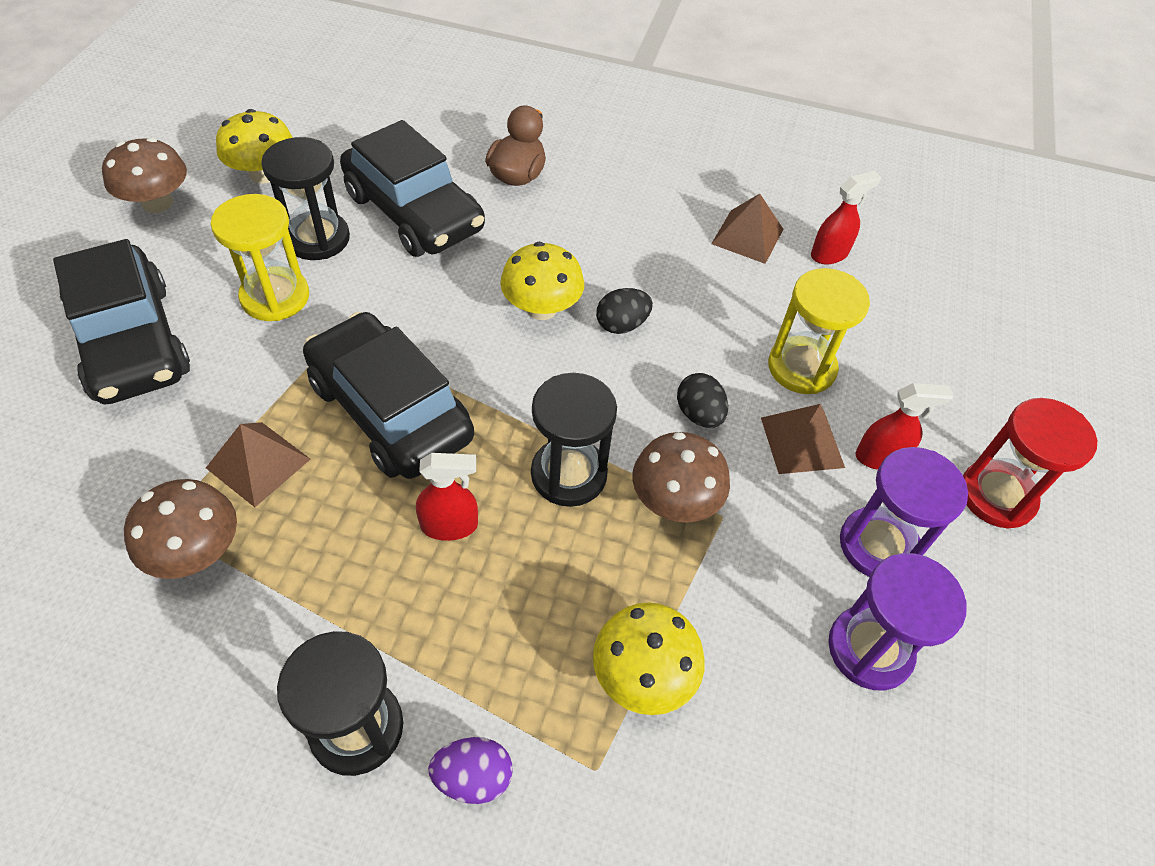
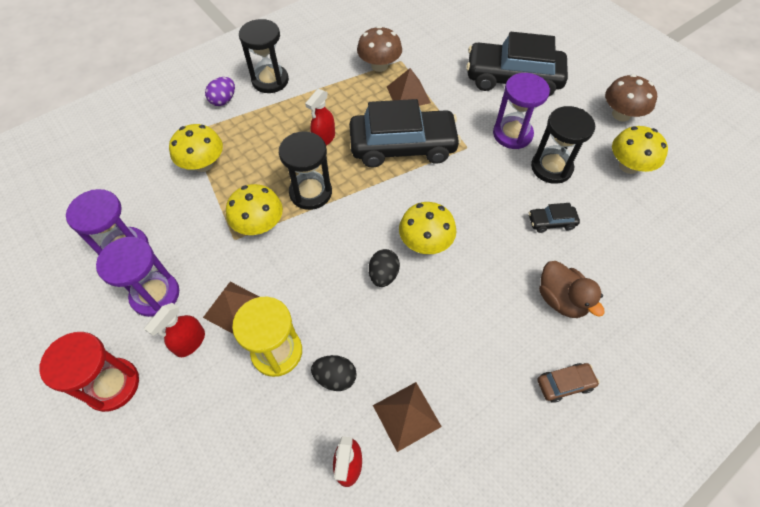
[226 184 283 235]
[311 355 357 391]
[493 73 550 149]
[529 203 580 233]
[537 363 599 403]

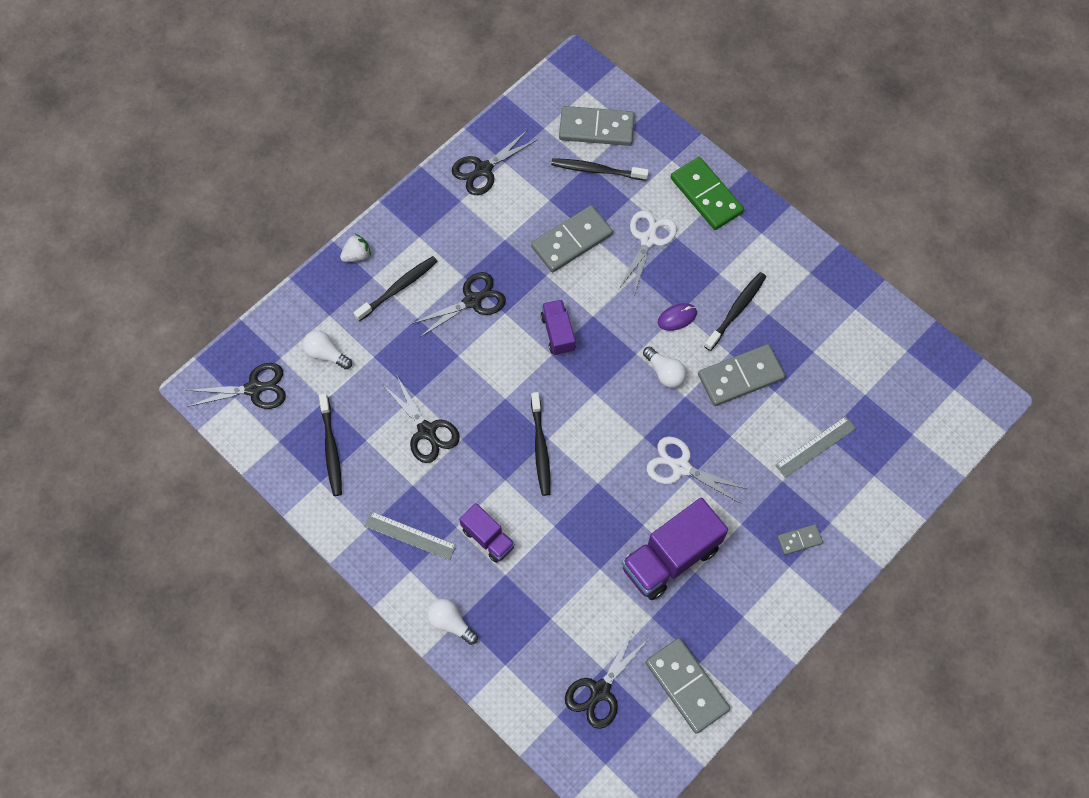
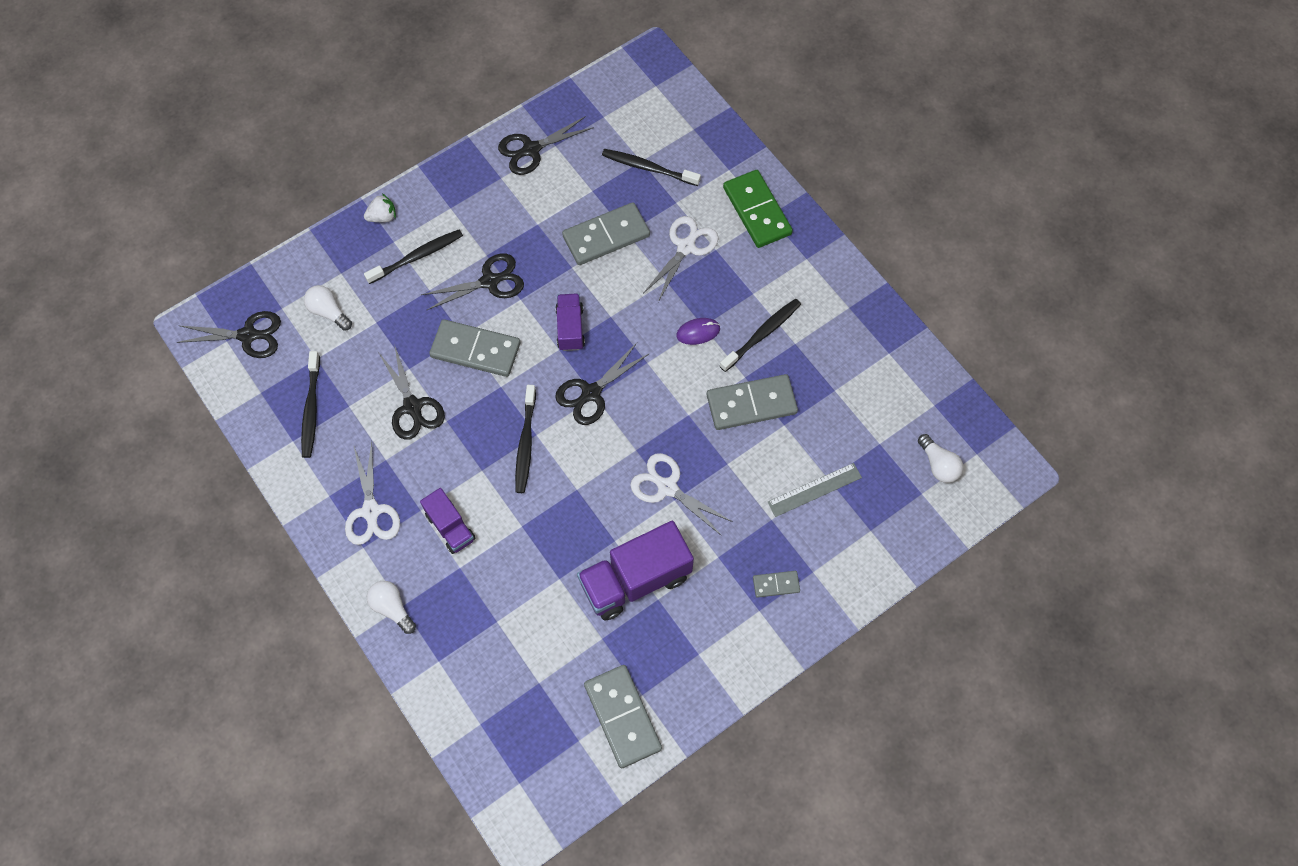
[345 441 400 545]
[429 319 520 377]
[555 343 650 425]
[918 434 963 483]

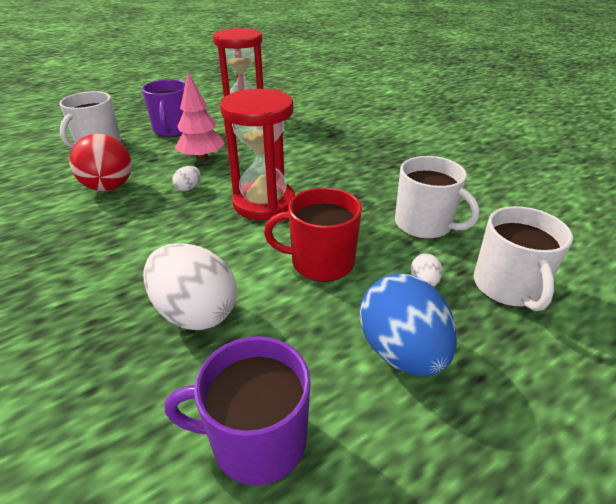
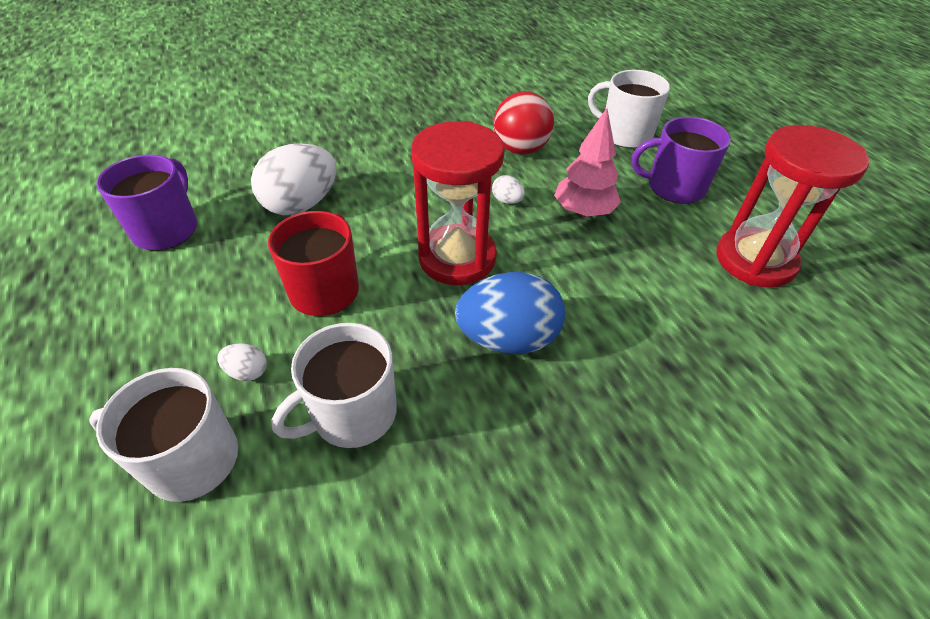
[455 272 565 354]

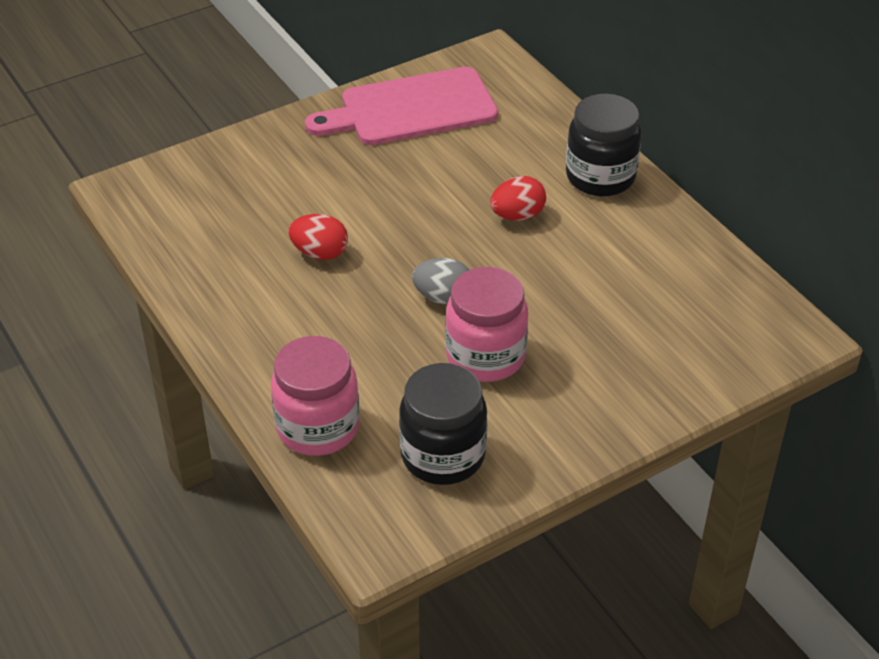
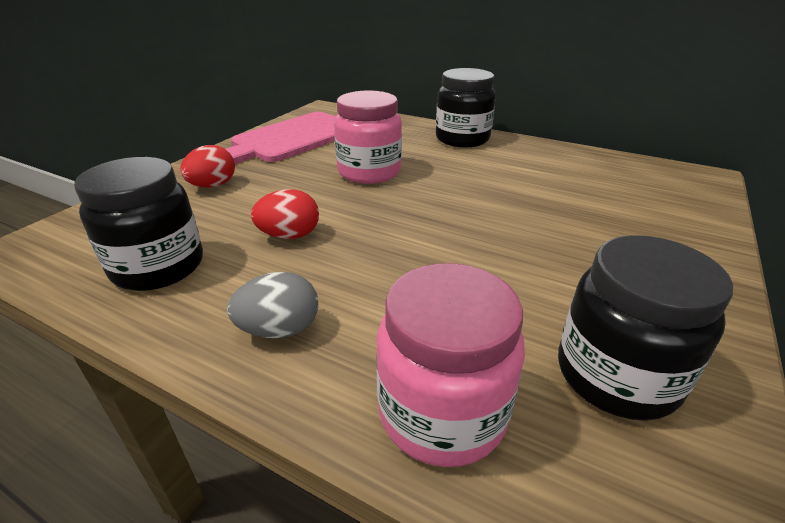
[74 157 203 291]
[180 145 235 188]
[227 272 318 338]
[334 91 402 184]

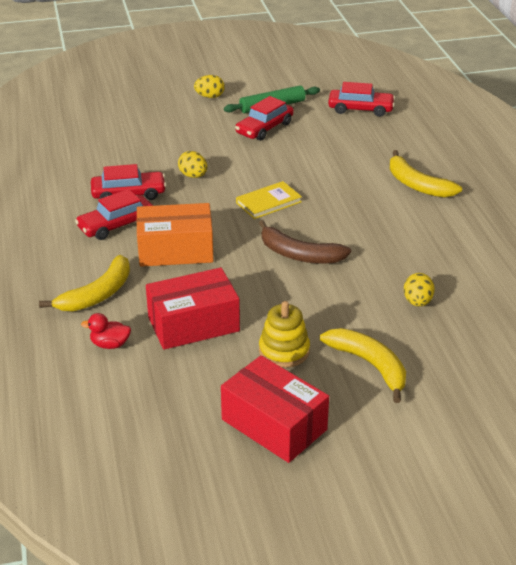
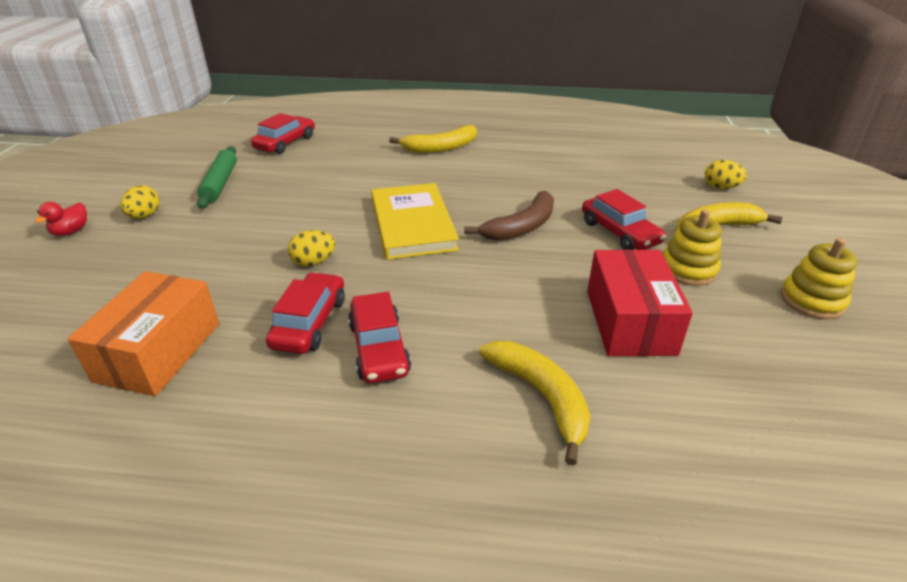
[35 202 87 236]
[68 271 219 396]
[371 183 459 260]
[582 189 666 250]
[705 160 747 189]
[781 238 857 319]

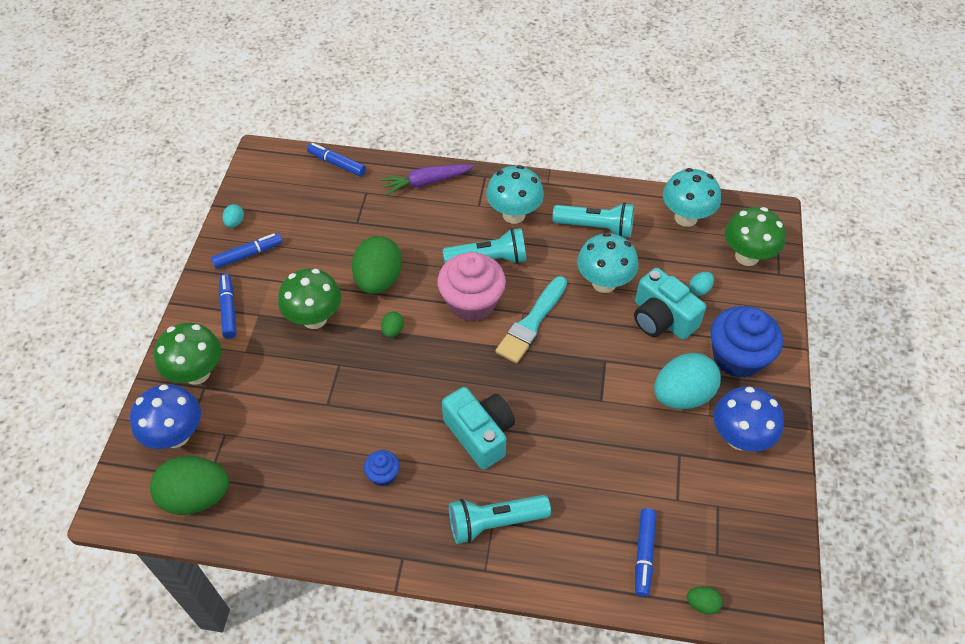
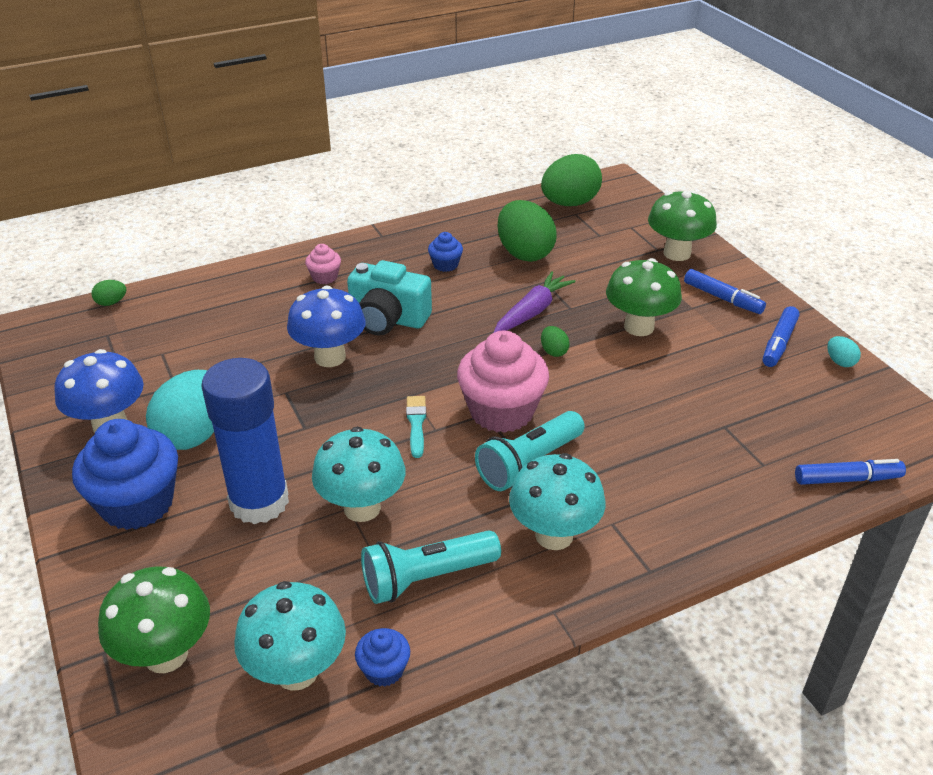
[201 358 289 524]
[287 286 366 367]
[305 244 341 284]
[355 628 410 687]
[406 396 426 458]
[493 271 576 333]
[497 200 557 262]
[635 508 656 597] (first image)
[689 272 714 296] (first image)

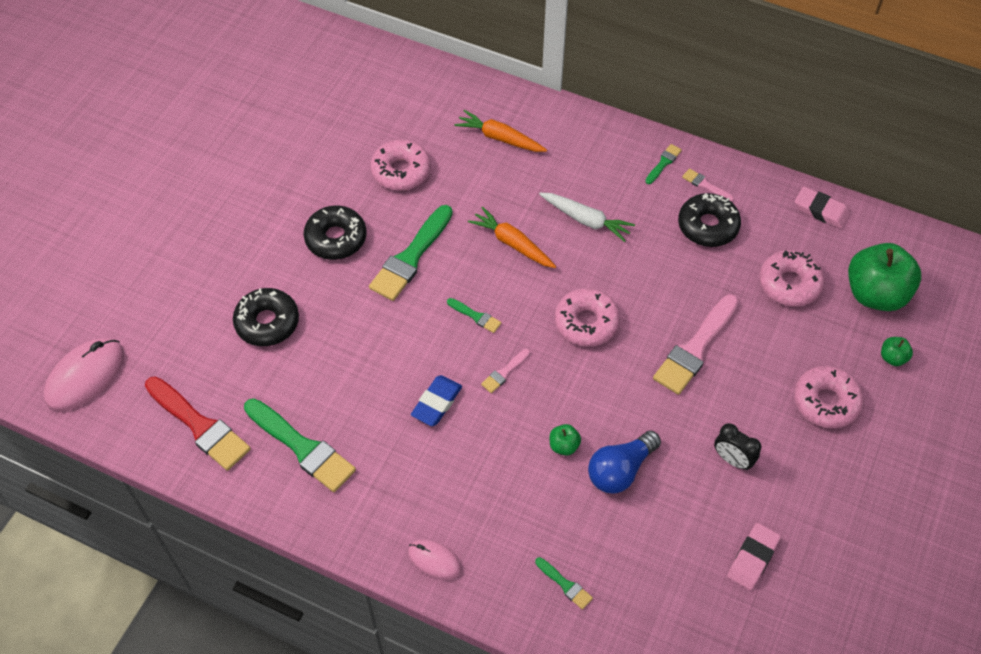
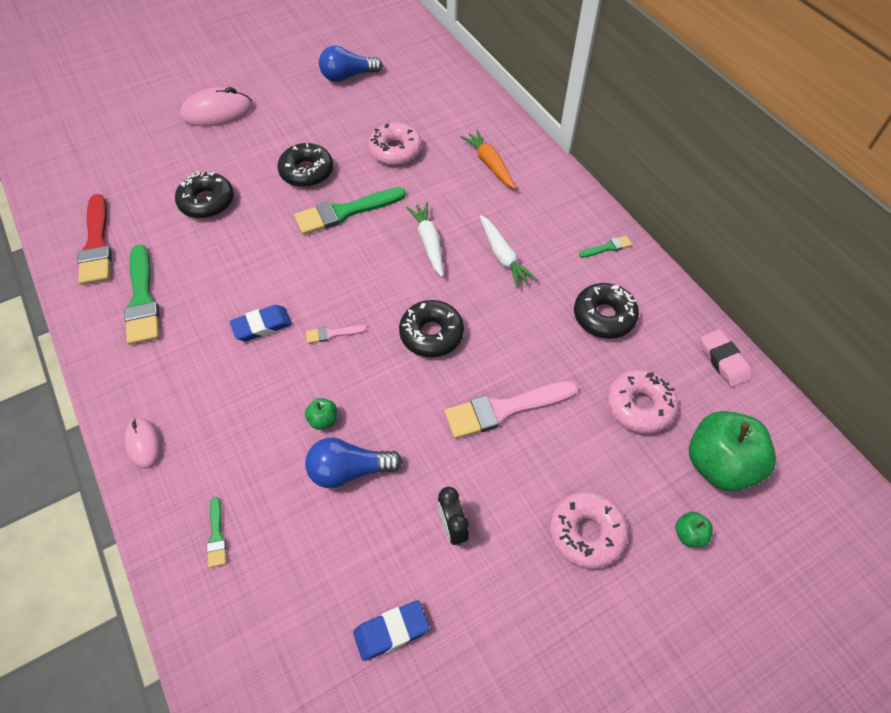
[180 87 253 126]
[319 46 383 82]
[353 600 429 661]
[399 300 464 357]
[406 202 443 277]
[447 298 501 333] (first image)
[682 168 734 202] (first image)

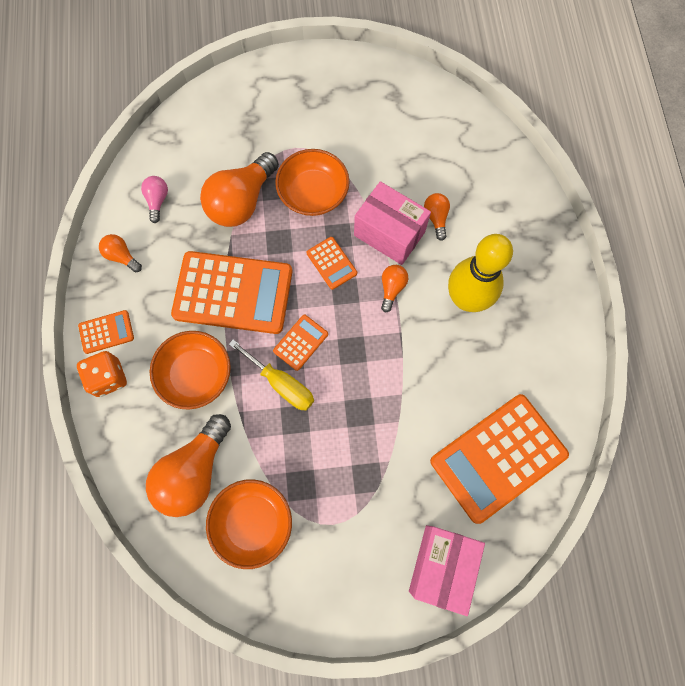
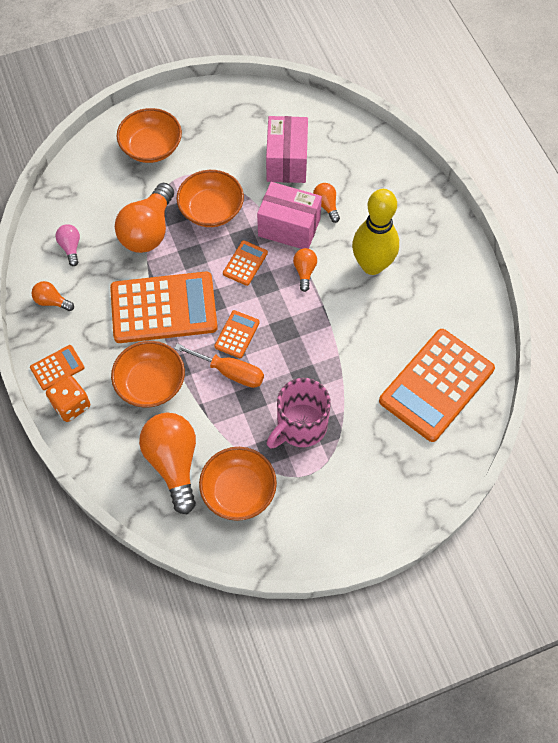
[117 108 182 163]
[139 413 196 514]
[174 344 264 388]
[223 240 268 286]
[266 116 308 183]
[267 378 331 448]

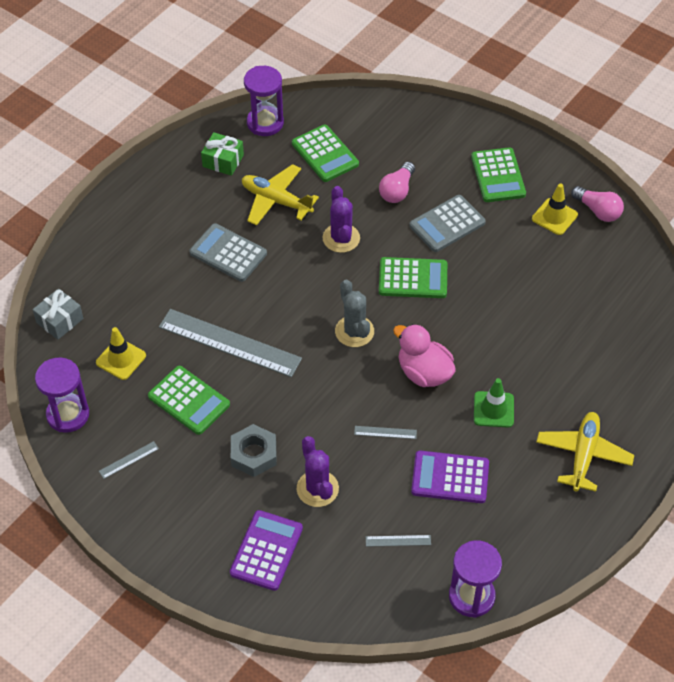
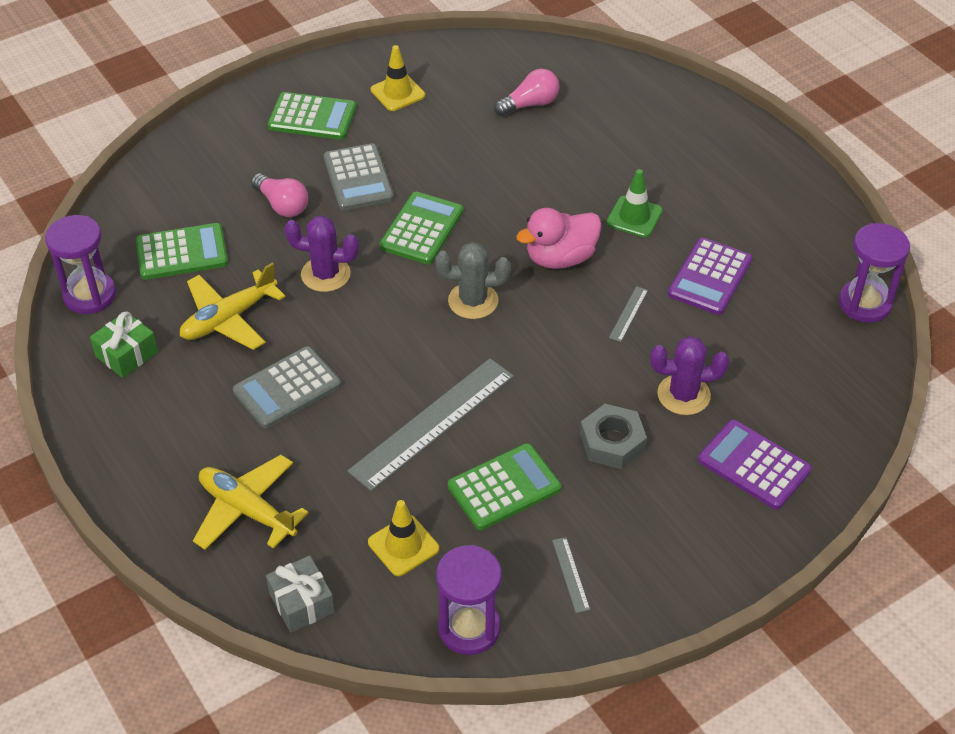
[193 455 309 550]
[494 69 559 116]
[366 535 431 547] (first image)

